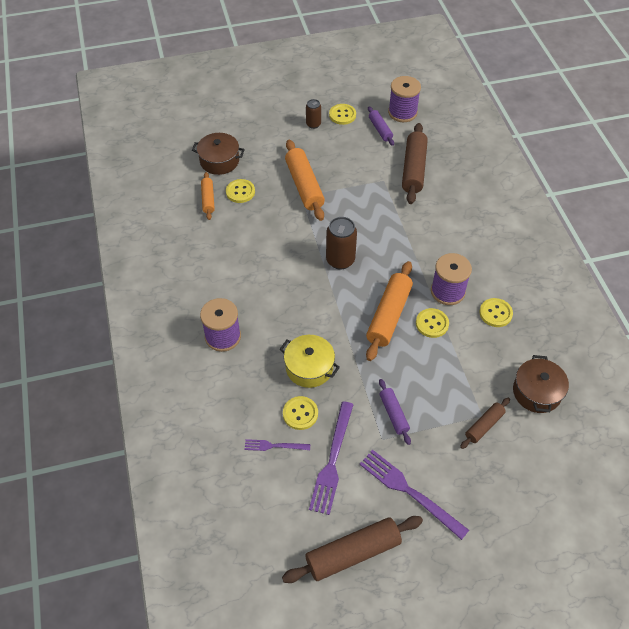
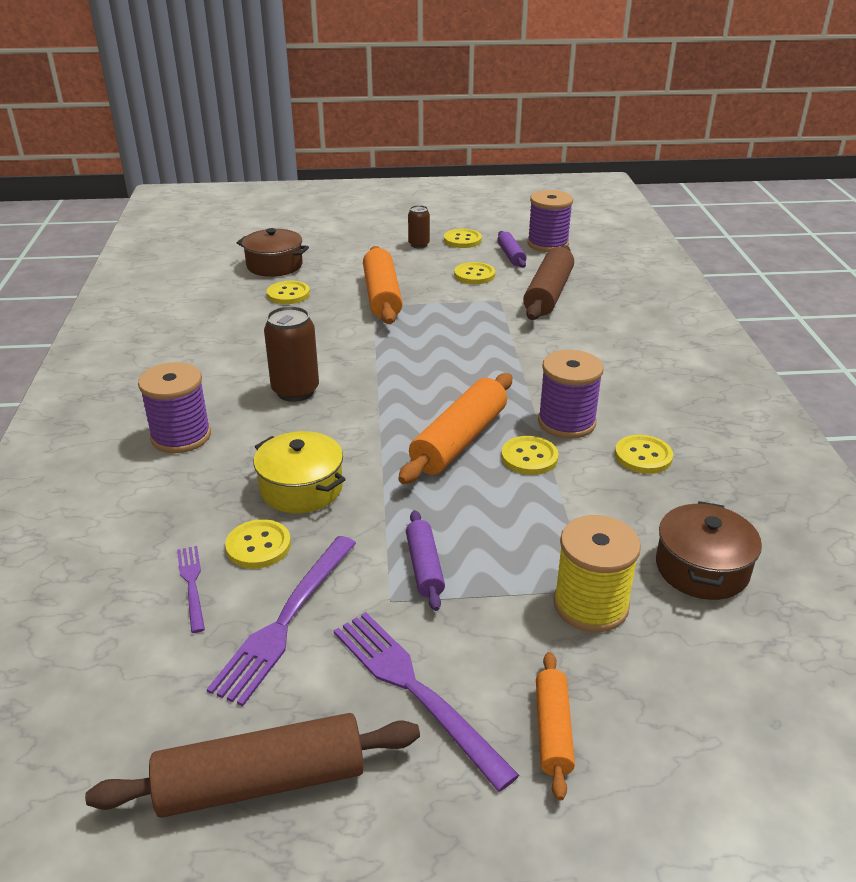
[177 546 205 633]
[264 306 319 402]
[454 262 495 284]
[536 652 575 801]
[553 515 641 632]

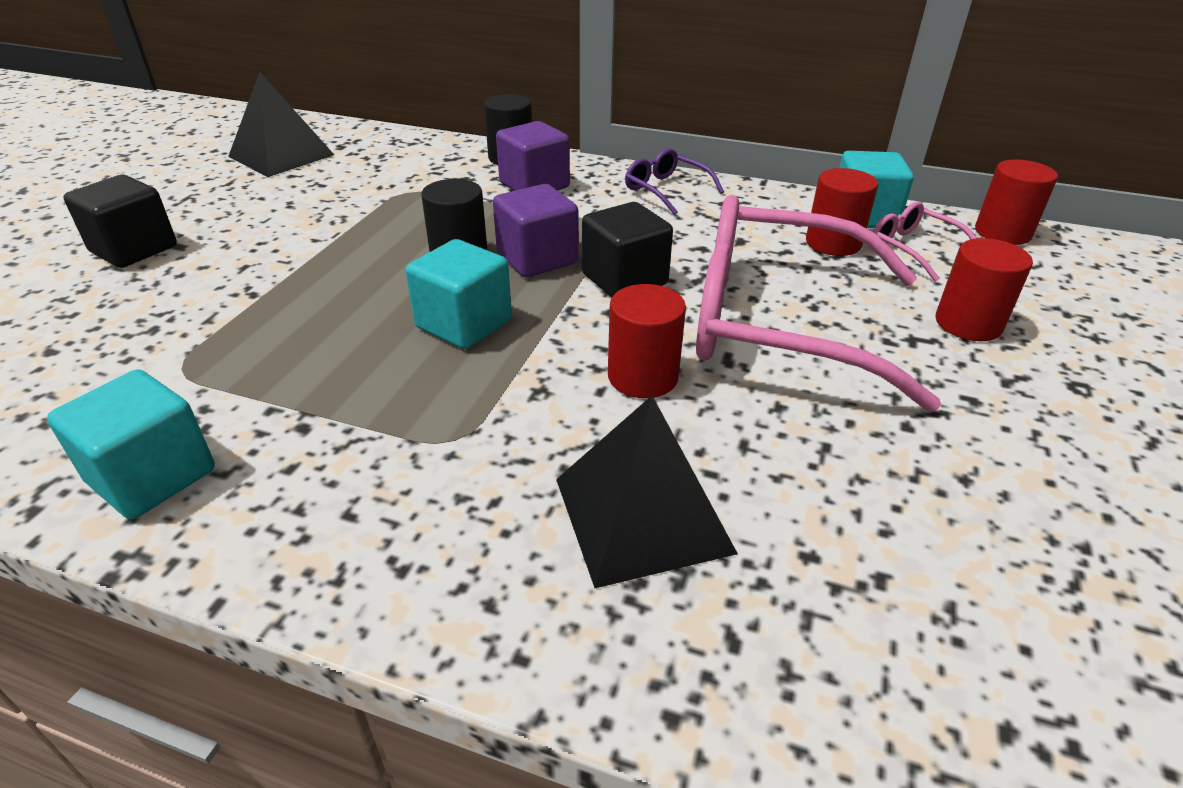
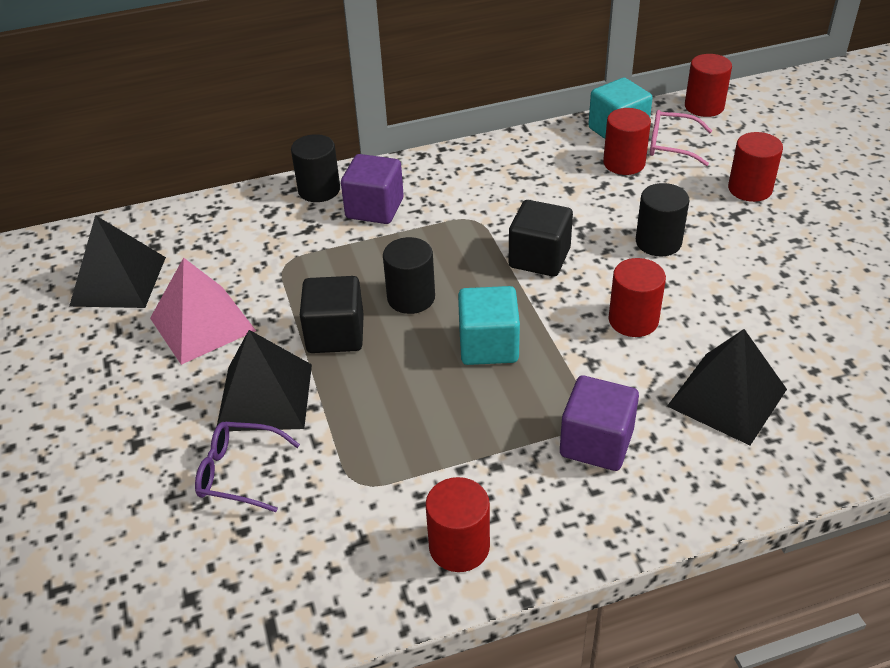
[150 257 256 365]
[195 422 300 512]
[217 330 312 431]
[300 276 364 353]
[425 477 490 572]
[560 375 639 471]
[636 183 690 256]

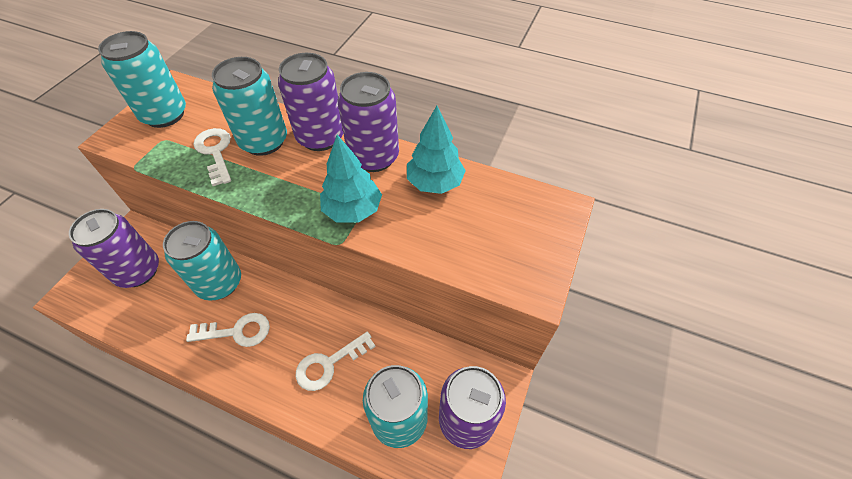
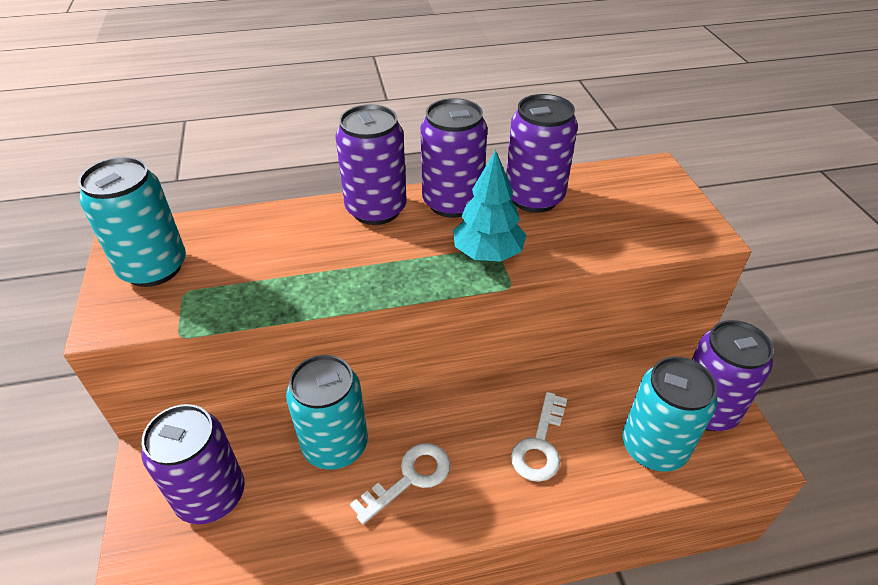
[506 94 578 213]
[193 128 231 186] (first image)
[212 57 287 156] (first image)

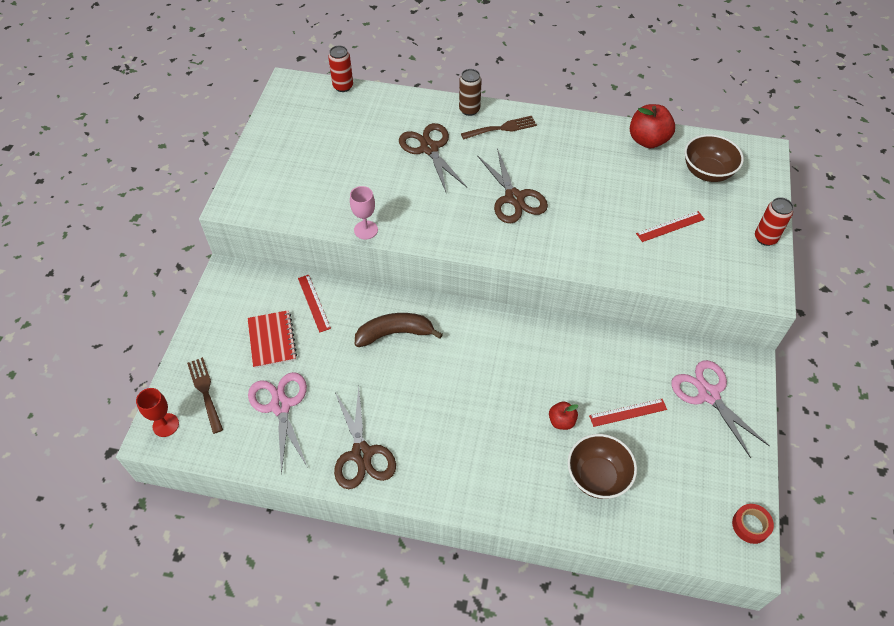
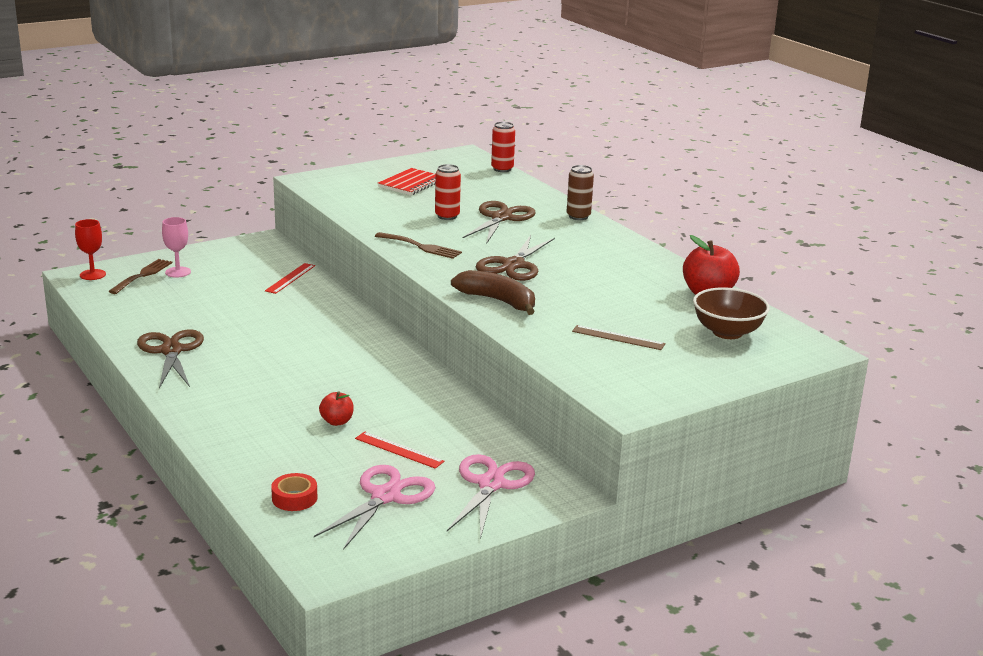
[137 329 204 389]
[162 217 191 278]
[271 473 317 511]
[314 465 435 550]
[375 232 462 259]
[378 168 435 195]
[435 164 461 220]
[451 270 535 315]
[572 325 666 350]
[568 434 637 499] (first image)

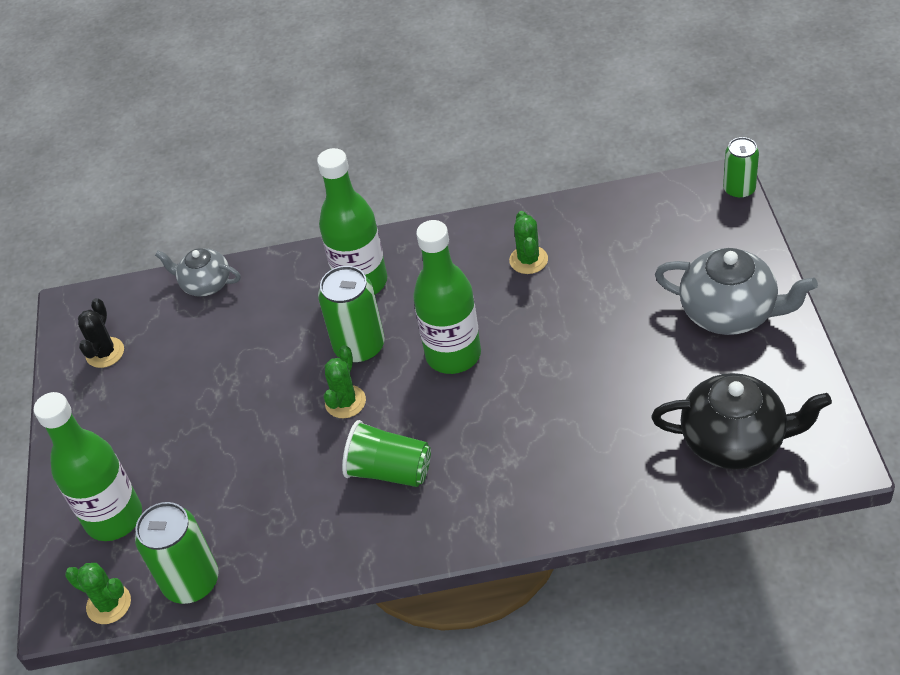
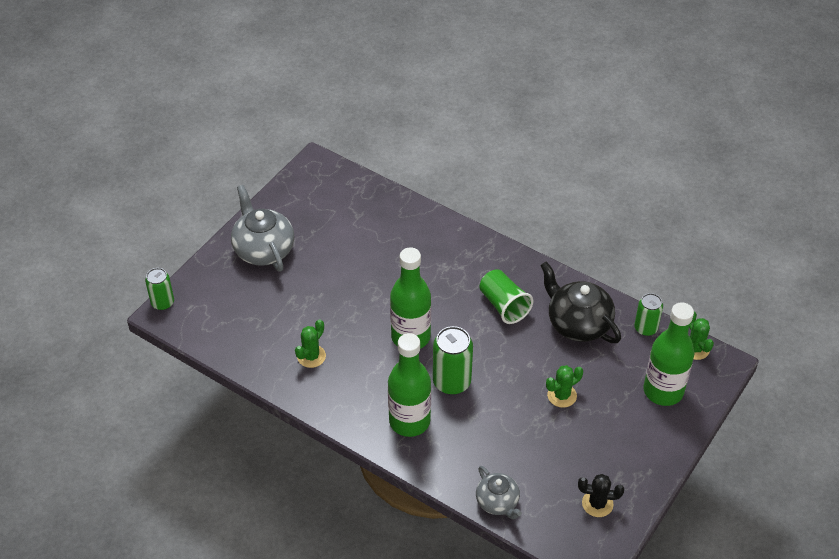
[540 261 621 343]
[546 365 583 408]
[578 474 624 517]
[634 293 663 336]

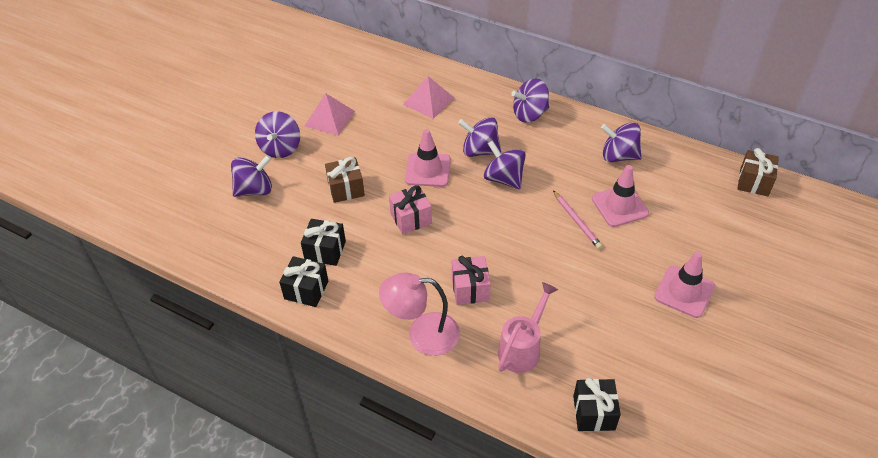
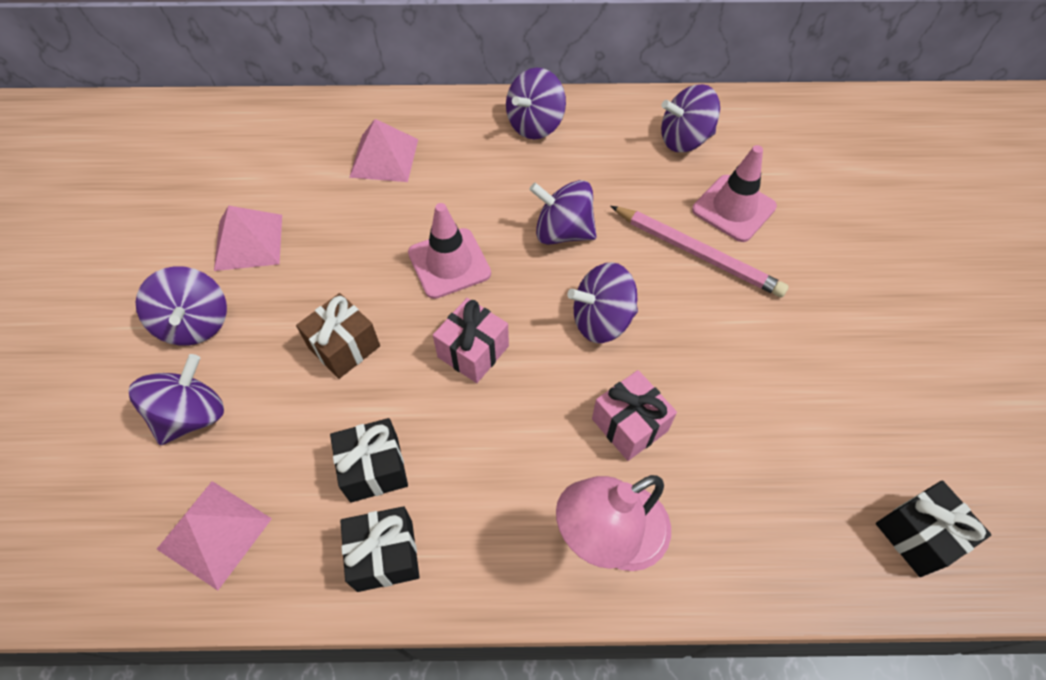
[157 481 272 591]
[567 262 638 343]
[611 206 789 297]
[498 282 558 373] (first image)
[654 252 715 318] (first image)
[737 148 779 196] (first image)

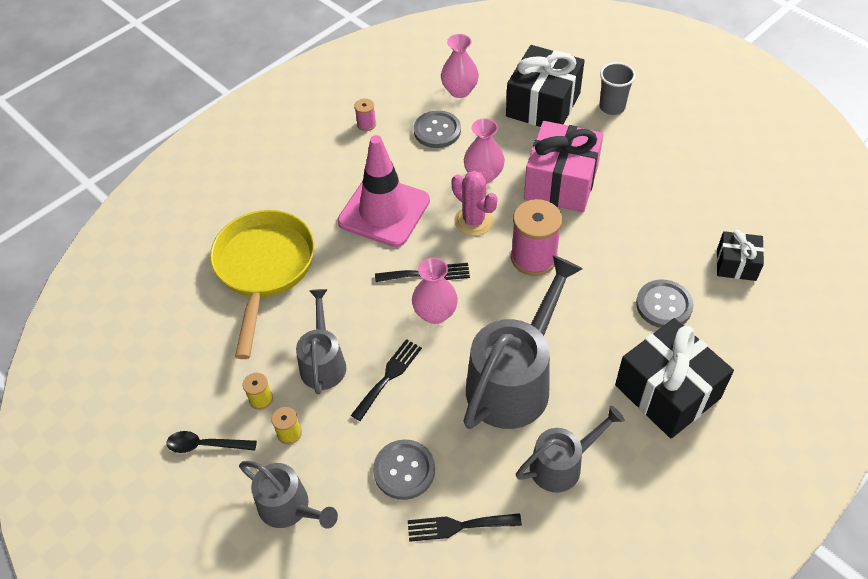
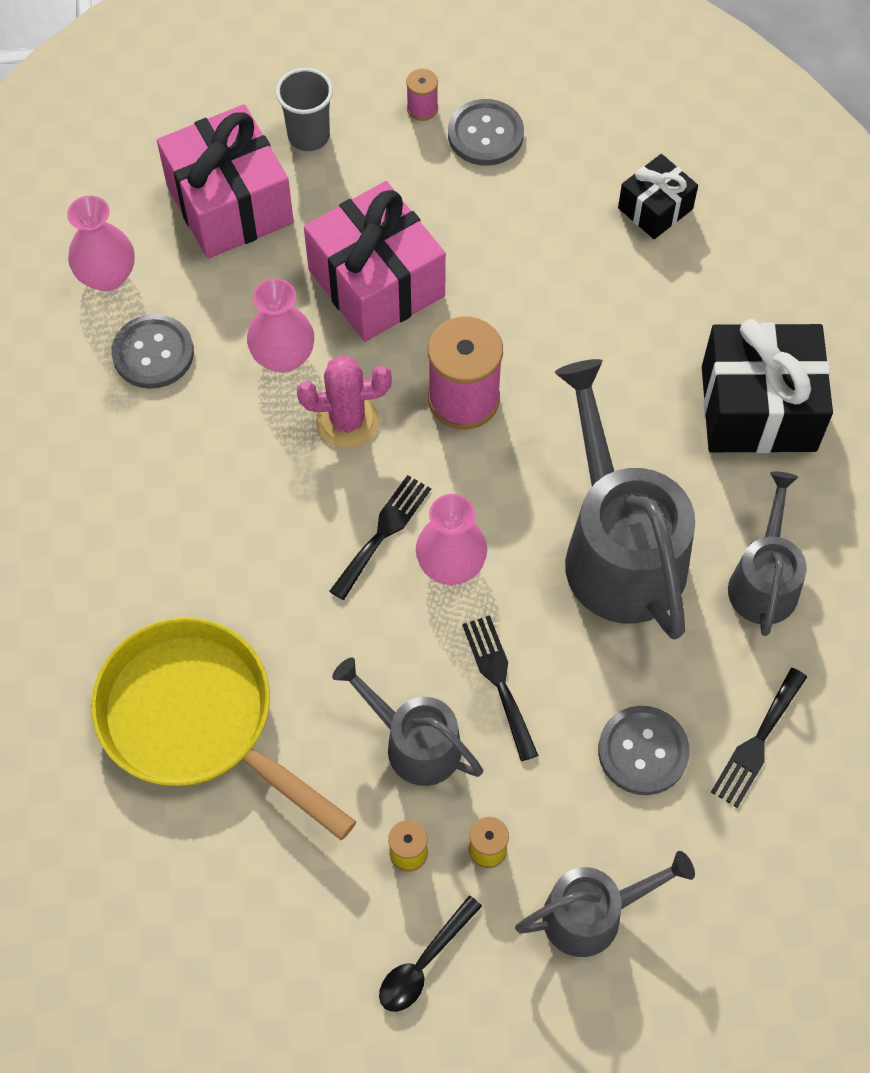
[157 104 294 259]
[406 69 438 121]
[448 99 524 166]
[337 135 430 247] (first image)

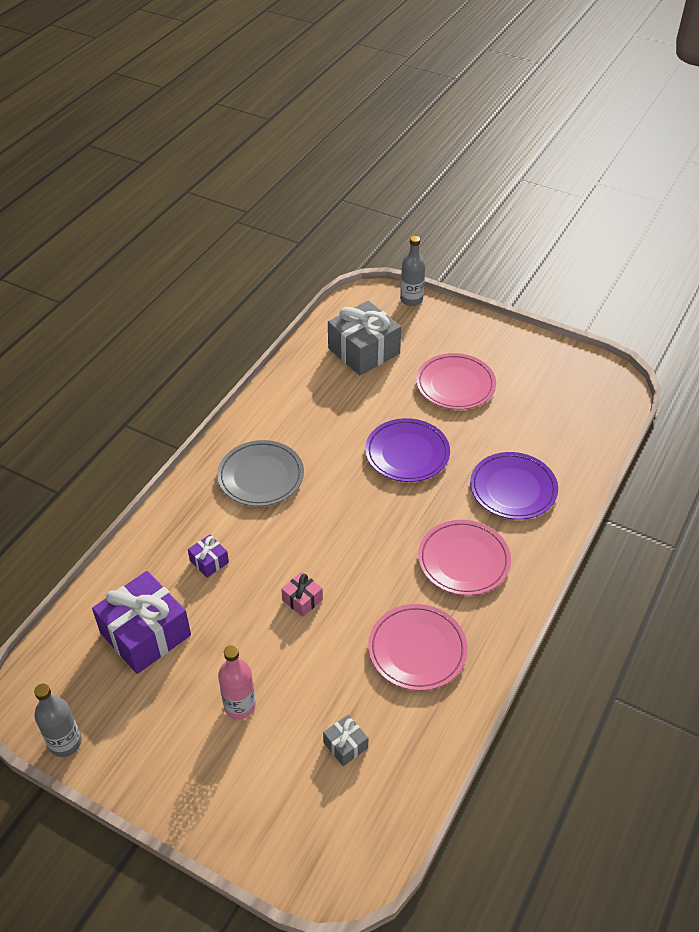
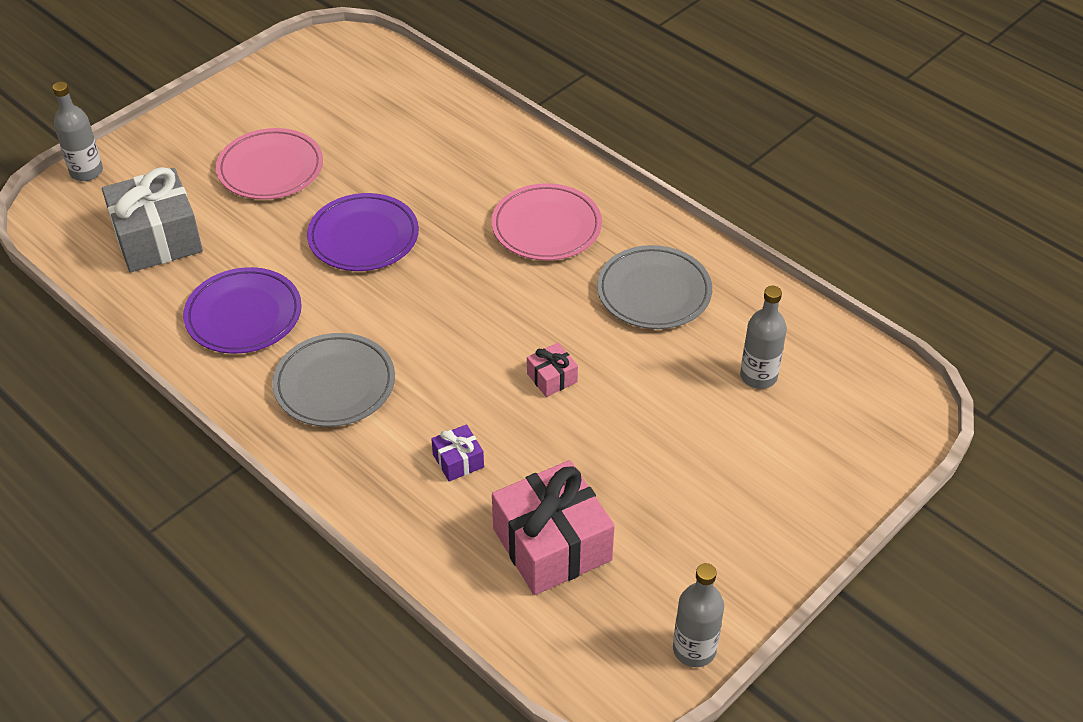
[183 267 302 354]
[492 460 615 595]
[597 245 712 329]
[740 286 787 389]
[218 645 256 719] (first image)

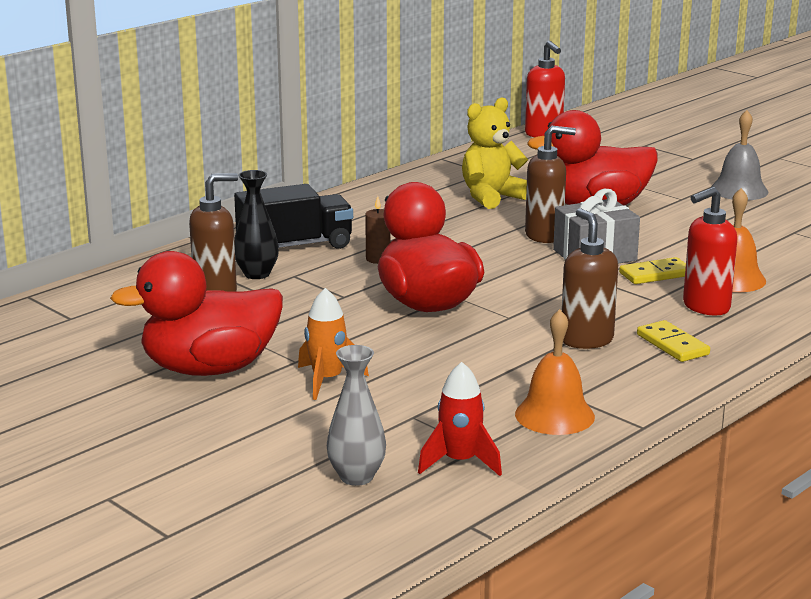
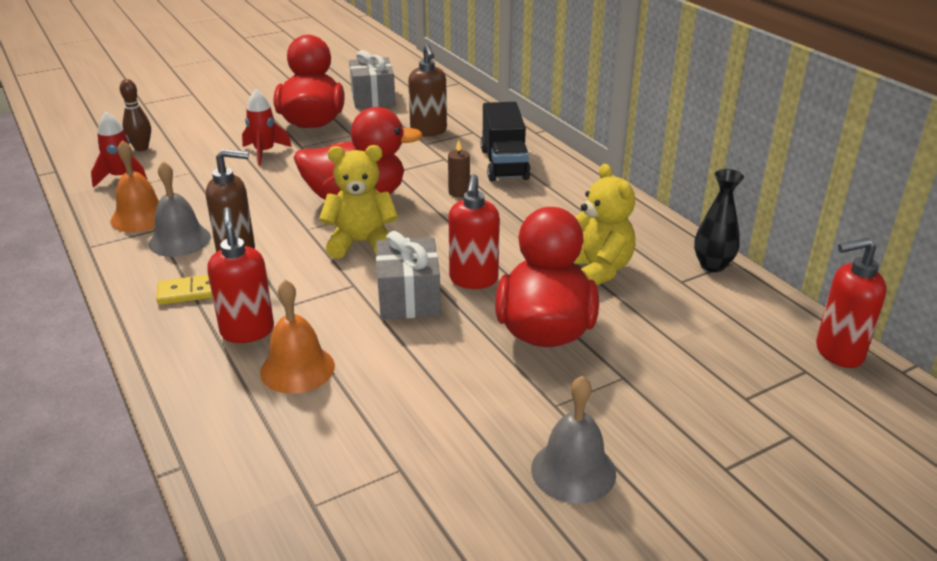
[120 79 151 151]
[149 161 211 257]
[242 89 292 165]
[319 145 398 259]
[349 50 396 108]
[448 174 500 289]
[694 169 744 272]
[619 257 686 284] (first image)

